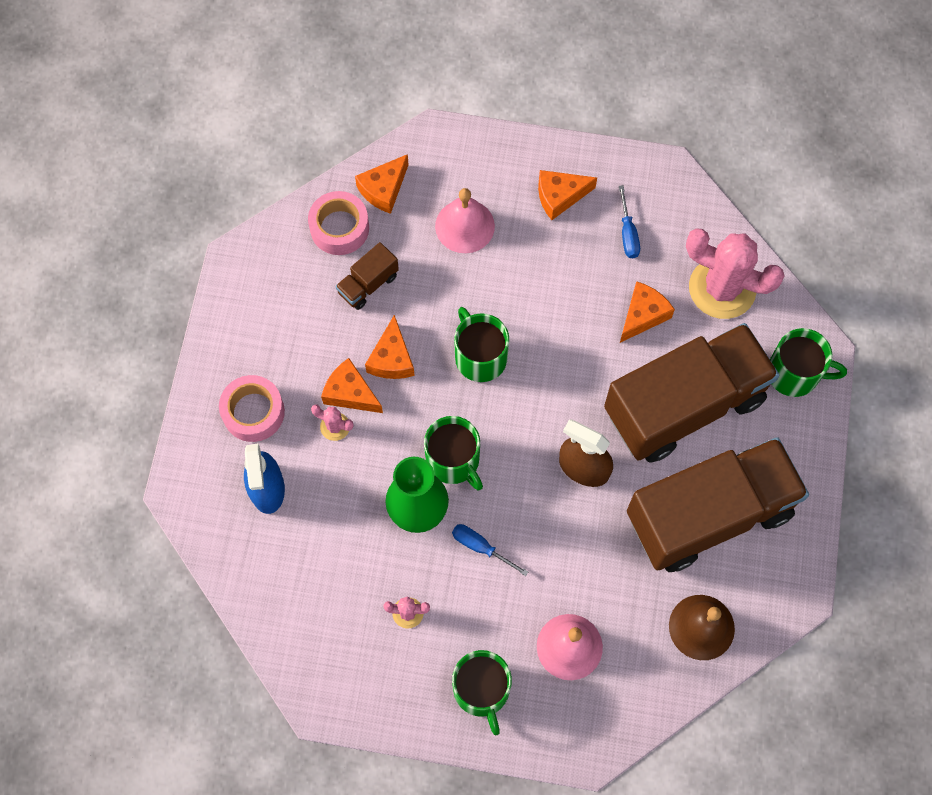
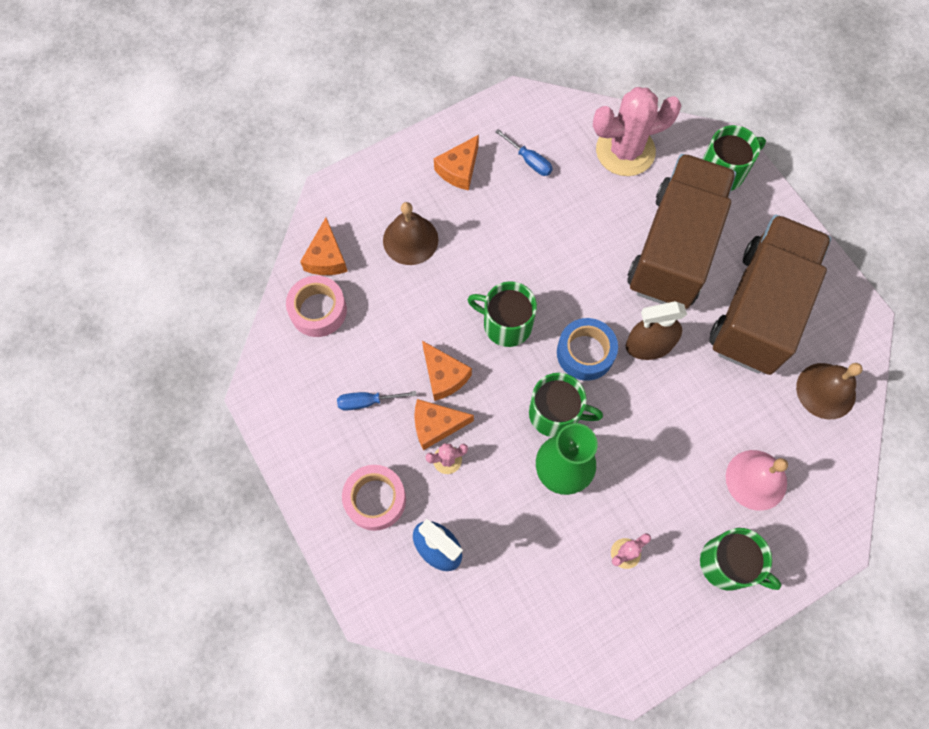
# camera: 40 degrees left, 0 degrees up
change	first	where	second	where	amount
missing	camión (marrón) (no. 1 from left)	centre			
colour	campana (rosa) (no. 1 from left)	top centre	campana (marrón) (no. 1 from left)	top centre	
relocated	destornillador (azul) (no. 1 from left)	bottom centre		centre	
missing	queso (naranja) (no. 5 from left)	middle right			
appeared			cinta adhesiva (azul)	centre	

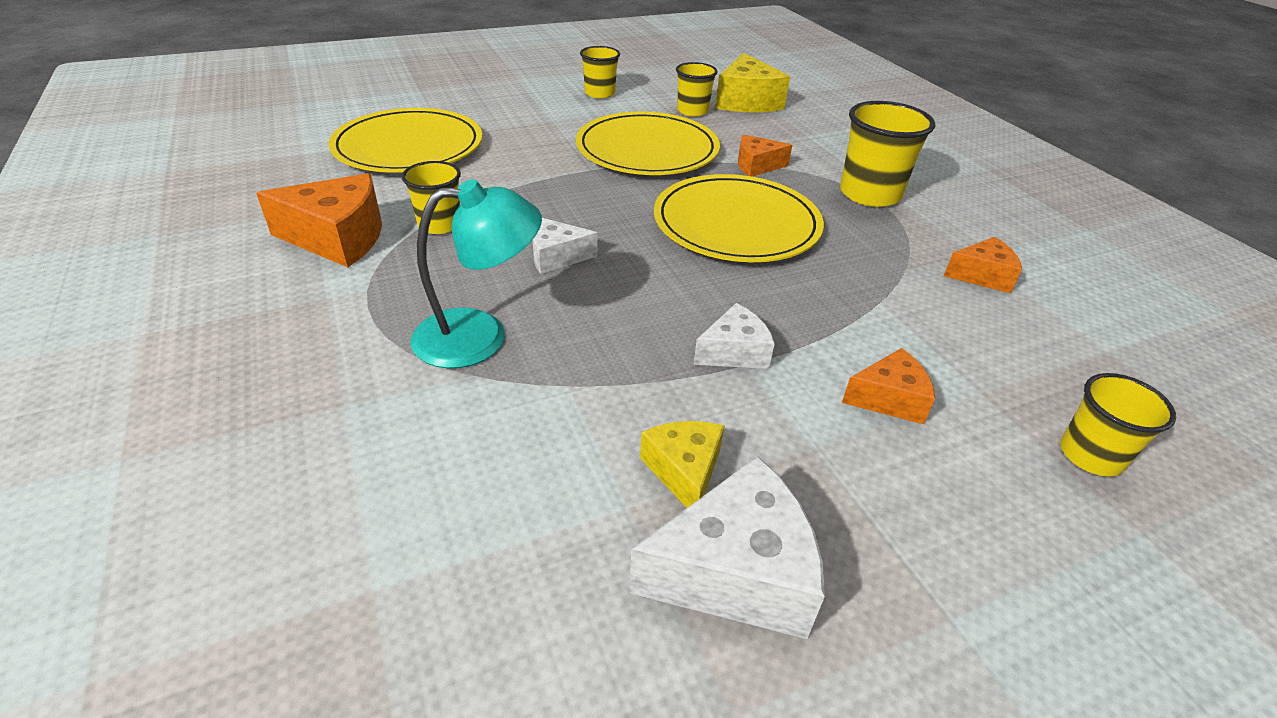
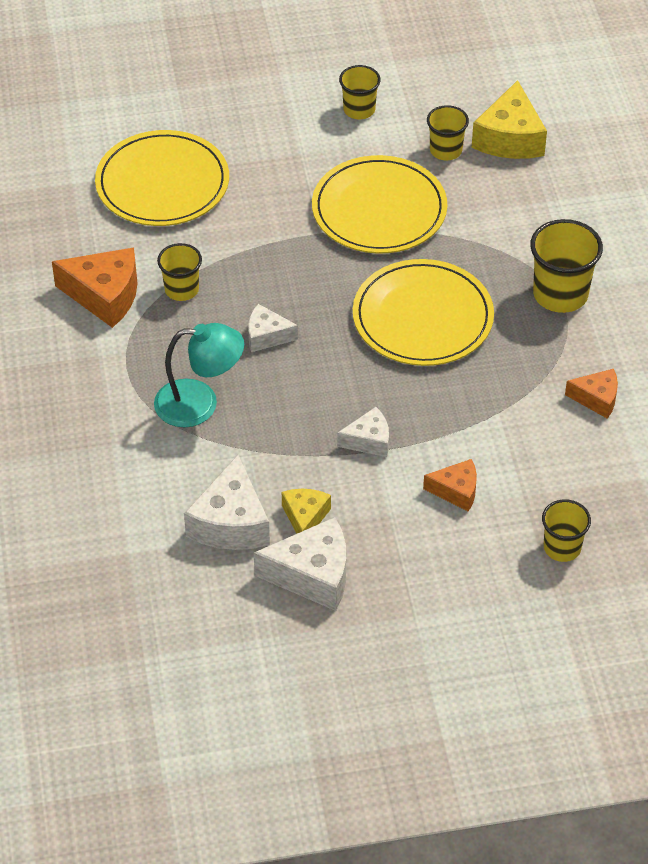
# camera: 15 degrees right, 10 degrees up
change	first	where	second	where	amount
missing	queso (naranja) (no. 2 from left)	top centre			
appeared			queso (blanco) (no. 1 from left)	centre	

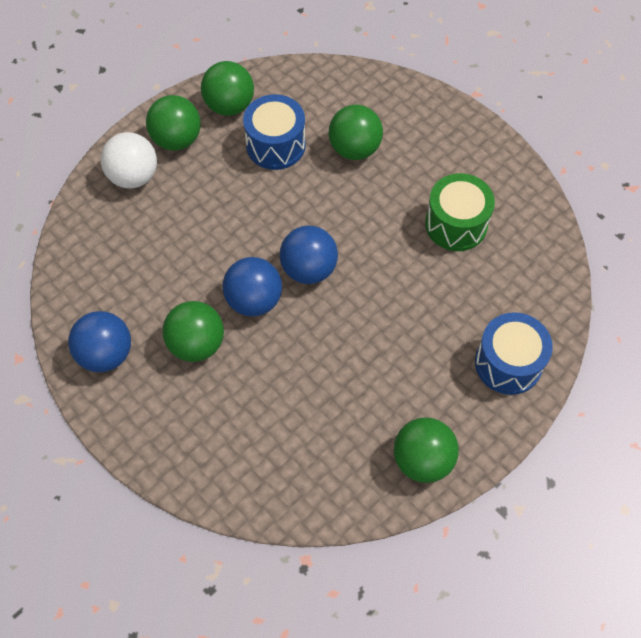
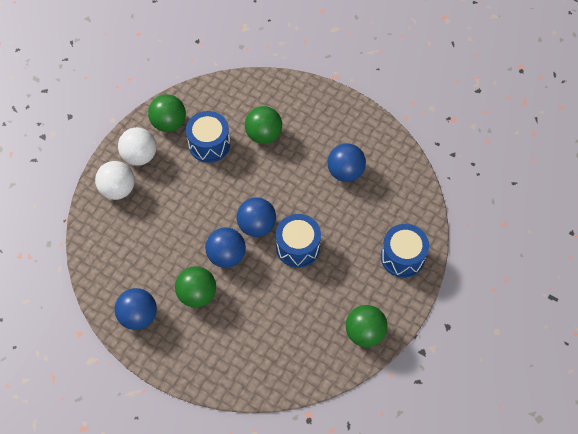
# camera: 15 degrees left, 0 degrees up
change	first	where	second	where	amount
colour	pelota (verde) (no. 1 from left)	top left	pelota (blanco) (no. 2 from left)	middle left	
exchanged	tambor (verde)	top right	pelota (azul) (no. 4 from left)	centre	
appeared			tambor (azul) (no. 2 from left)	centre	

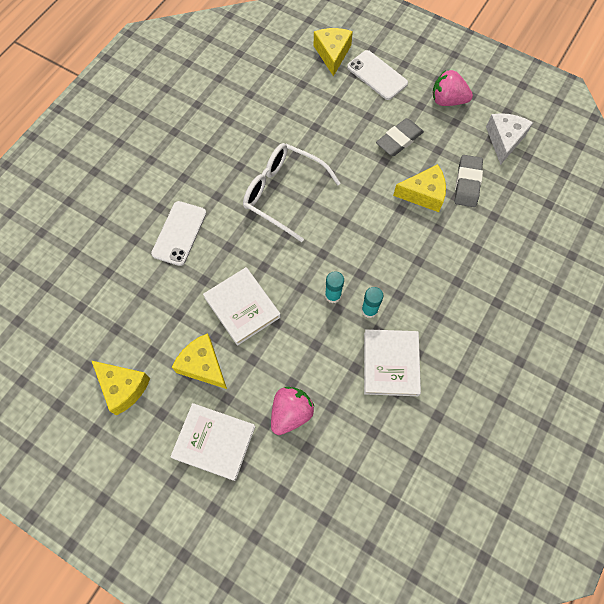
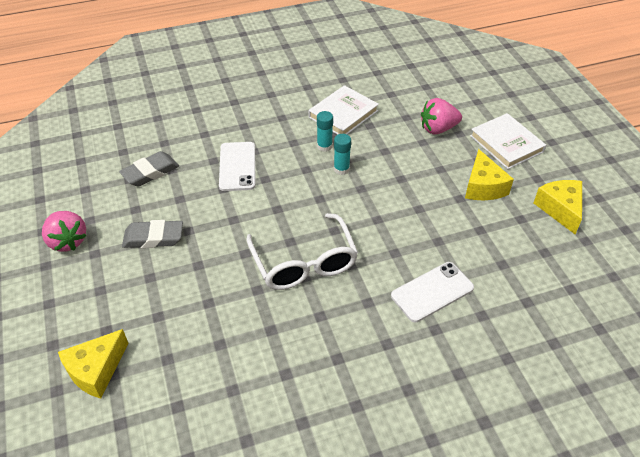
# camera: 140 degrees left, 20 degrees down
change	first	where	second	where	amount
missing	libro (blanco) (no. 2 from left)	centre			
relocated	móvil (blanco) (no. 2 from left in the first image)	top centre	móvil (blanco) (no. 1 from left)	centre	
missing	queso (amarillo) (no. 4 from left)	top right			
missing	queso (blanco)	top right			

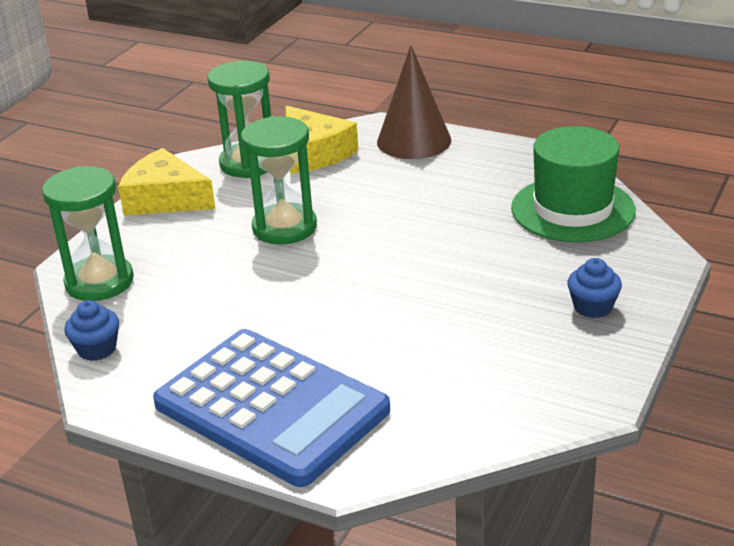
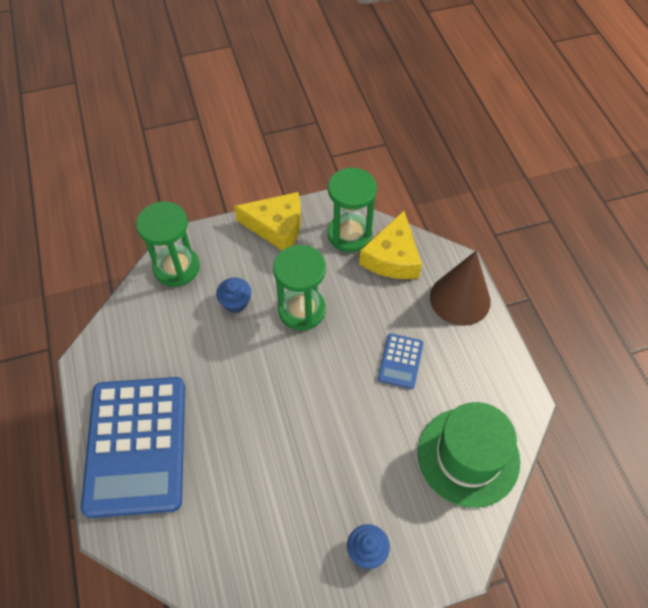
# camera: 45 degrees right, 25 degrees up
change	first	where	second	where	amount
relocated	magdalena (azul) (no. 1 from left)	middle left		centre	
spun	queso (amarillo) (no. 1 from left)	top left		centre	120 degrees clockwise
appeared			calculadora (azul) (no. 2 from left)	centre	

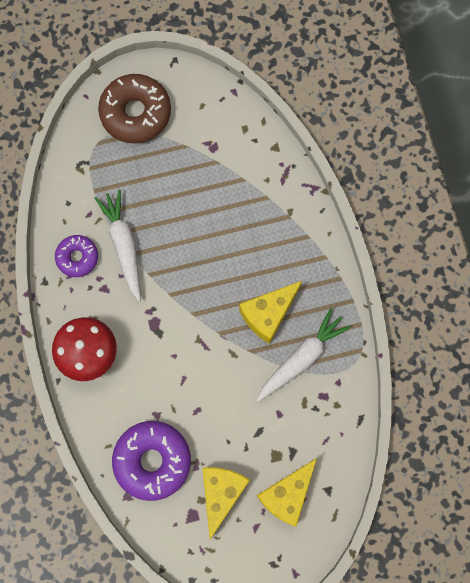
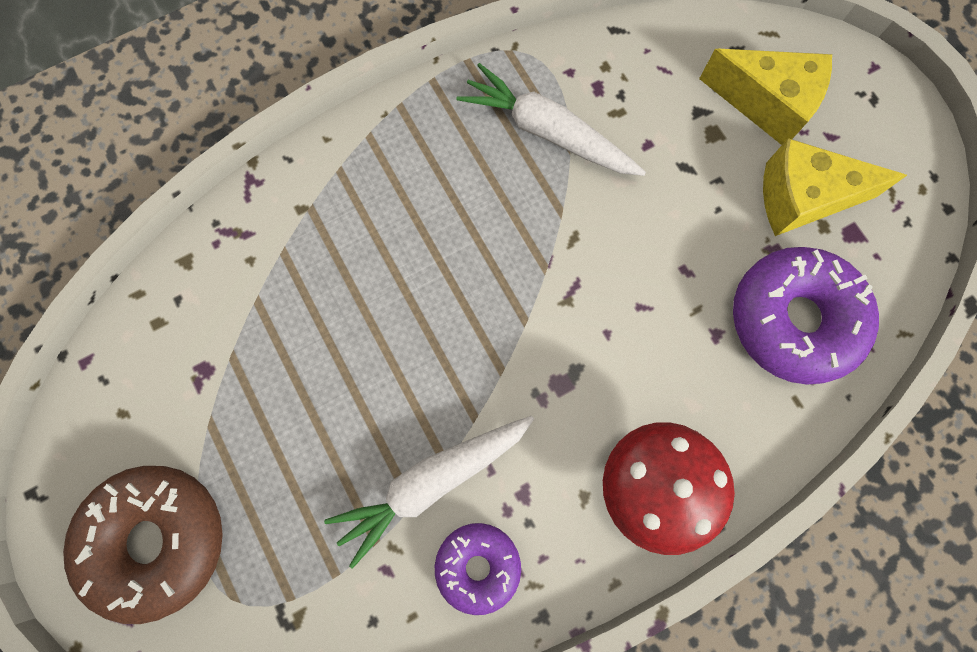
# camera: 105 degrees left, 0 degrees up
change	first	where	second	where	amount
missing	queso (amarillo) (no. 2 from left)	centre			

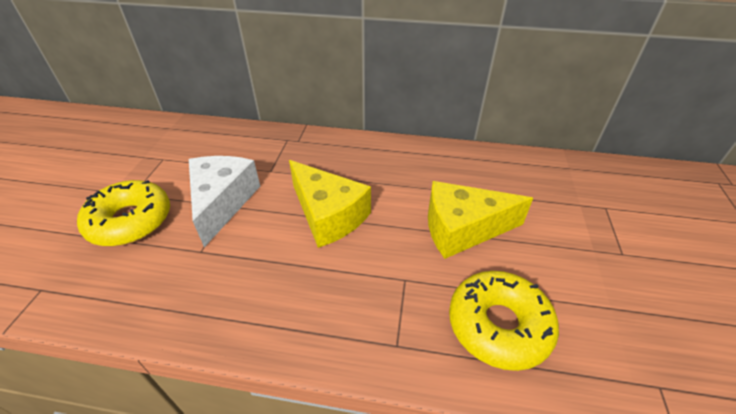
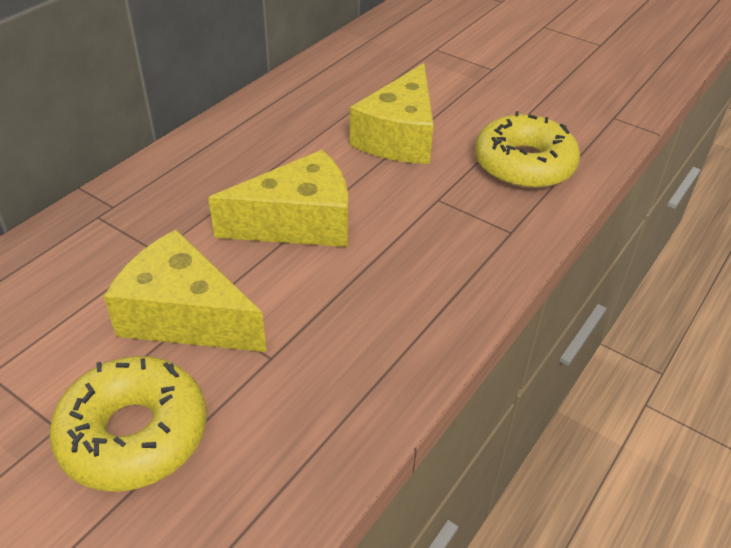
# camera: 65 degrees left, 0 degrees up
change	first	where	second	where	amount
colour	queso (blanco)	middle left	queso (amarillo) (no. 1 from left)	middle left	

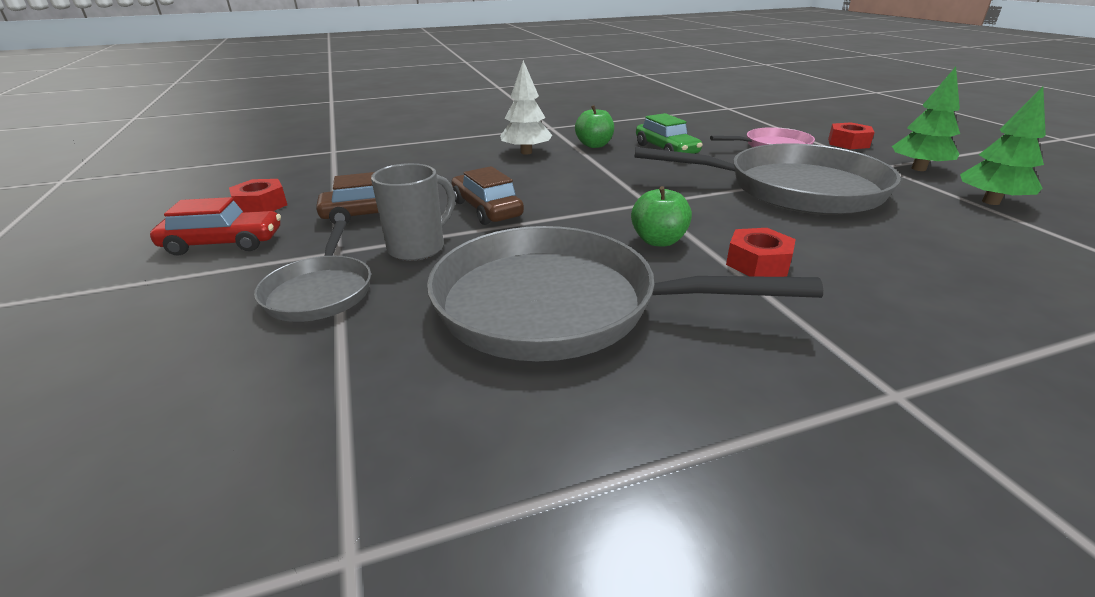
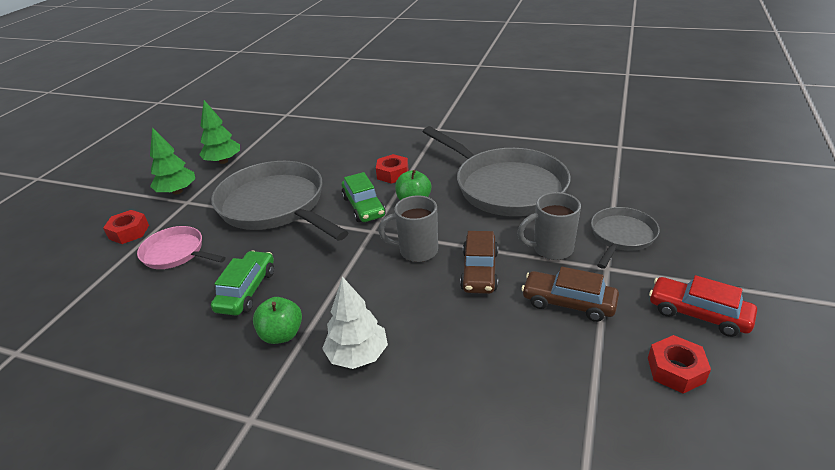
# camera: 140 degrees left, 5 degrees up
change	first	where	second	where	amount
appeared			coche (verde) (no. 2 from left)	centre	
appeared			taza (gris) (no. 1 from left)	centre	

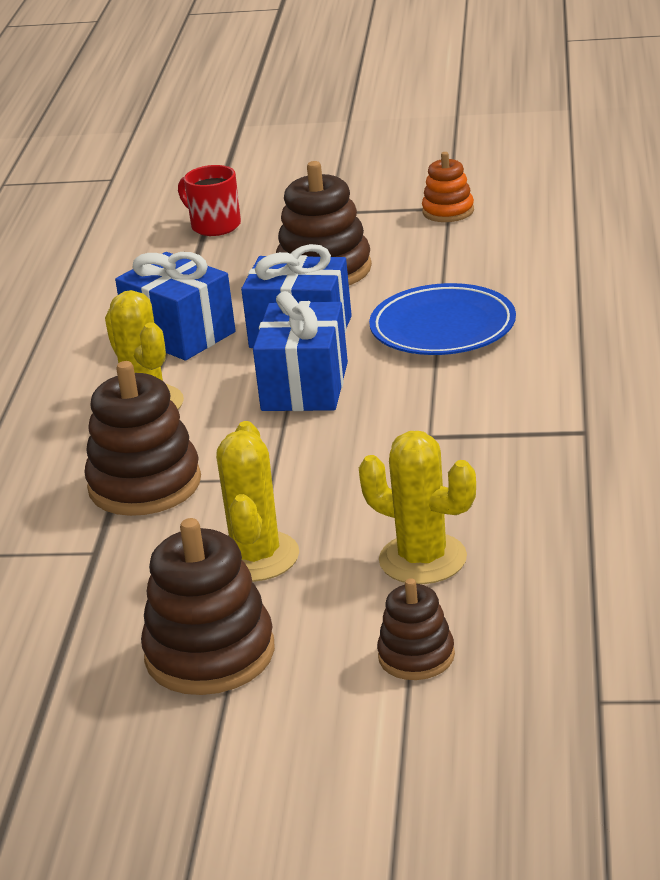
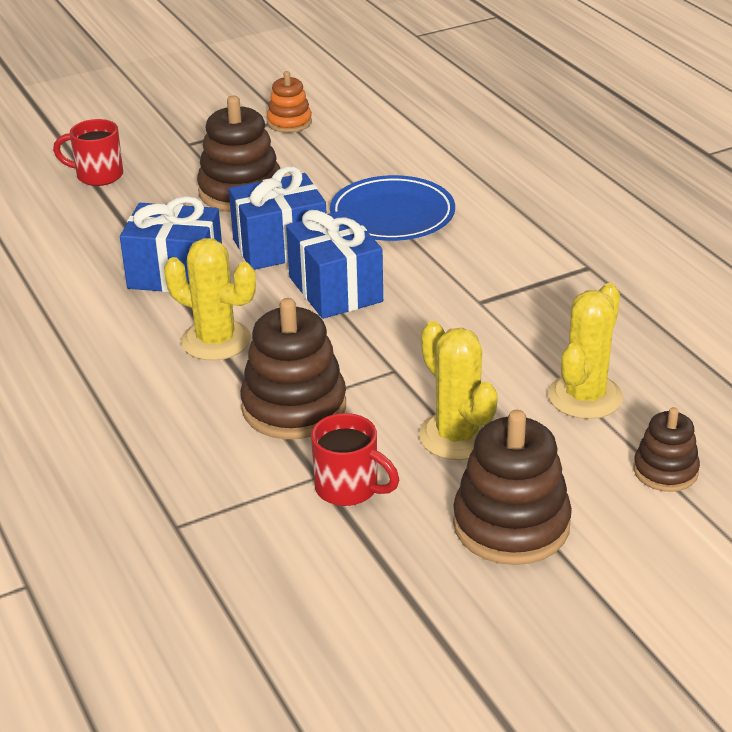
# camera: 35 degrees left, 5 degrees up
change	first	where	second	where	amount
spun	cactus (amarillo) (no. 3 from left)	centre		middle right	60 degrees counterclockwise
appeared			taza (rojo) (no. 2 from left)	centre	

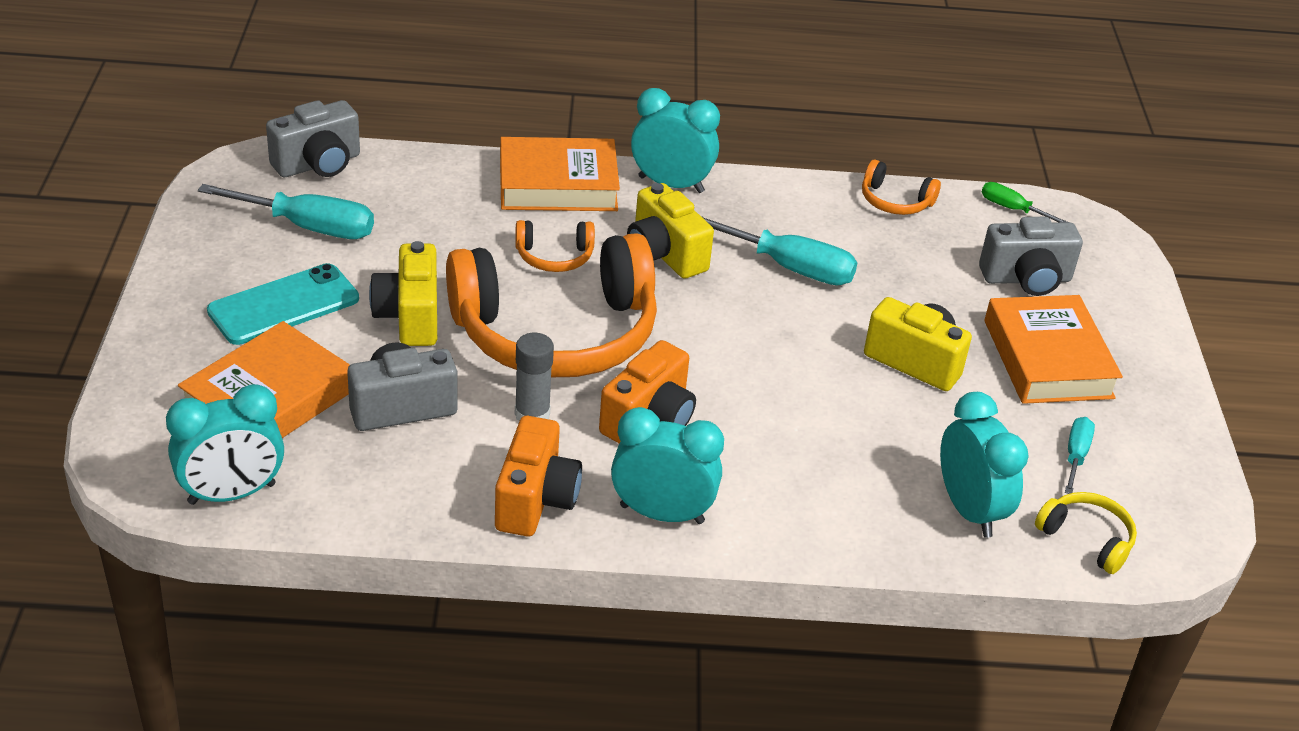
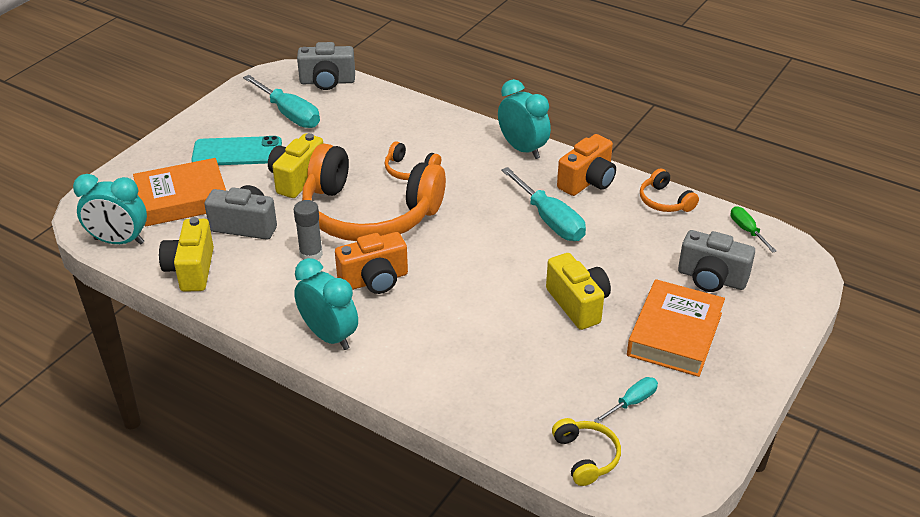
# camera: 35 degrees right, 0 degrees up
change	first	where	second	where	amount
relocated	cámara (naranja) (no. 1 from left in the first image)	centre	cámara (naranja) (no. 2 from left)	top centre	
missing	libro (naranja) (no. 2 from left)	top centre			
relocated	cámara (amarillo) (no. 2 from left in the first image)	top centre	cámara (amarillo) (no. 1 from left)	middle left	
missing	despertador (turquesa) (no. 4 from left)	middle right			

